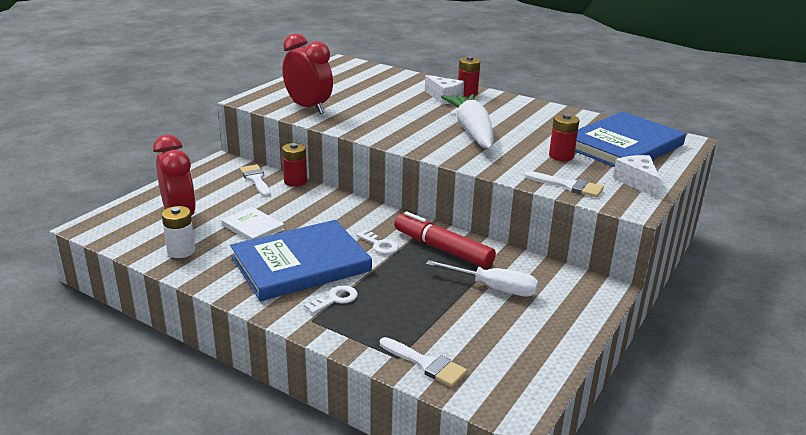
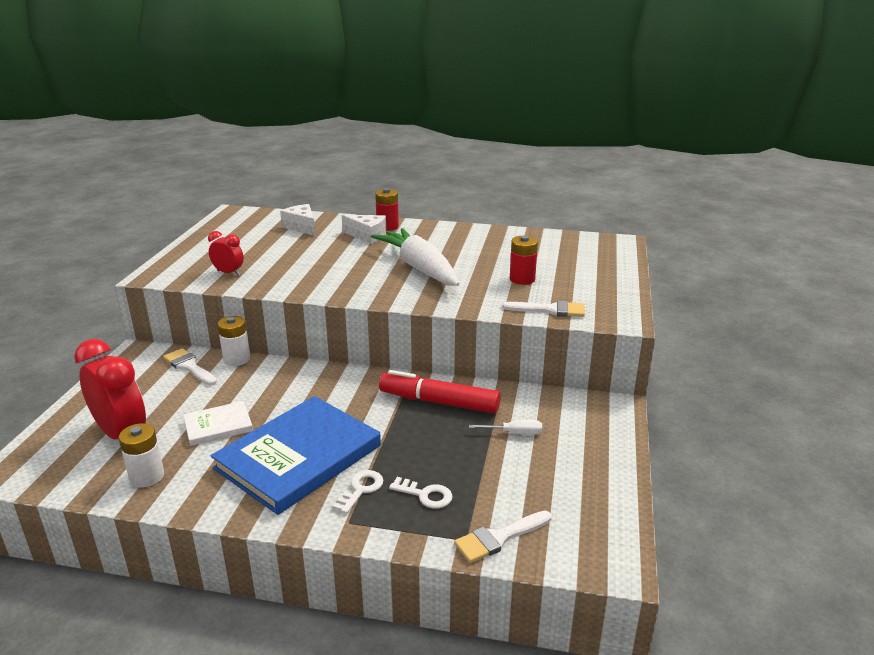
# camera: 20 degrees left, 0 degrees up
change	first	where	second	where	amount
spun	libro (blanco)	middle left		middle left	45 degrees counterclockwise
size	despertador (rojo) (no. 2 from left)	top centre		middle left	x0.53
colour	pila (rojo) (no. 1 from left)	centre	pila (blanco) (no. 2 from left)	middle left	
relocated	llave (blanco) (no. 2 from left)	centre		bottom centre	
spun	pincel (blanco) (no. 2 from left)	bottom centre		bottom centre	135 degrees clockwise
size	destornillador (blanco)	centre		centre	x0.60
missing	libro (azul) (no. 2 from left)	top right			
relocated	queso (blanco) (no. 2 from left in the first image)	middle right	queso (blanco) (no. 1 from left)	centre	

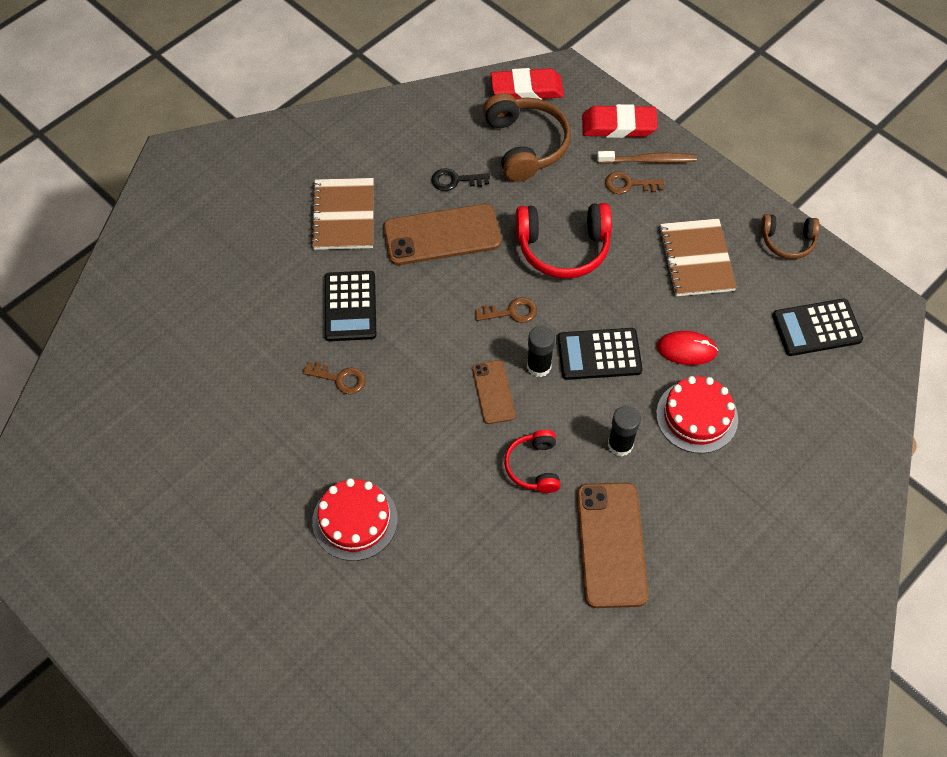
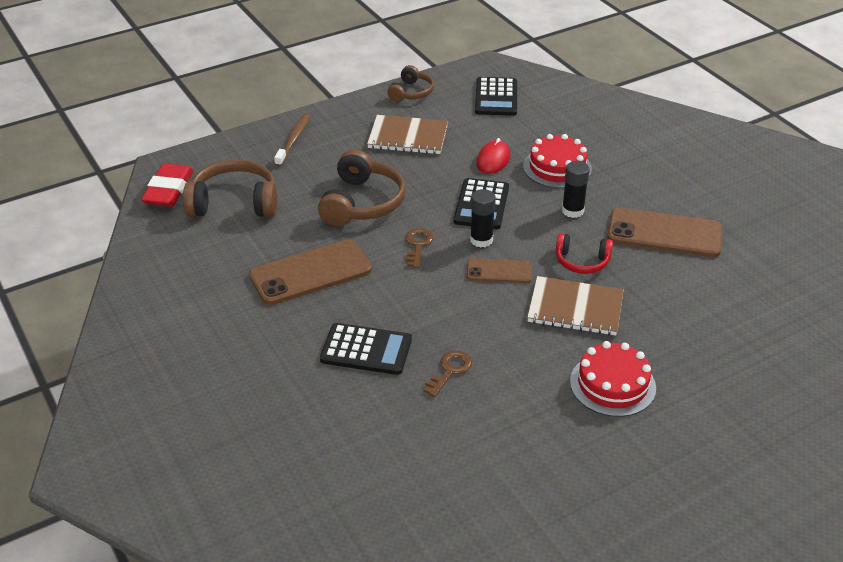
# camera: 75 degrees left, 20 degrees down
change	first	where	second	where	amount
relocated	cuaderno (marrón) (no. 1 from left in the first image)	top centre	cuaderno (marrón) (no. 2 from left)	middle right	
spun	móvil (marrón) (no. 1 from left)	top centre		centre	60 degrees clockwise
missing	llave (negro)	top centre			
colour	auriculares (rojo) (no. 2 from left)	top centre	auriculares (marrón) (no. 2 from left)	top centre	
missing	goma de borrar (rojo) (no. 2 from left)	top centre			
missing	llave (marrón) (no. 3 from left)	top right			

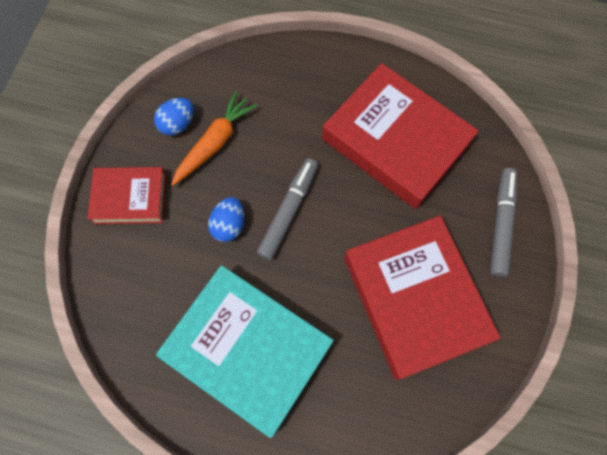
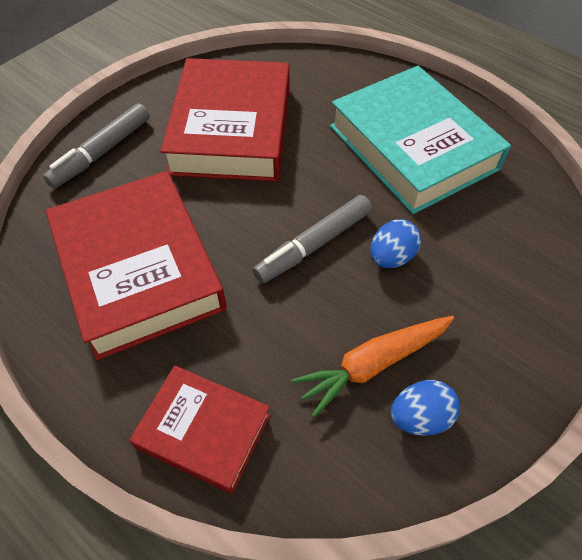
# camera: 155 degrees left, 15 degrees down
change	first	where	second	where	amount
relocated	libro (rojo) (no. 1 from left in the first image)	middle left	libro (rojo) (no. 2 from left)	bottom centre	

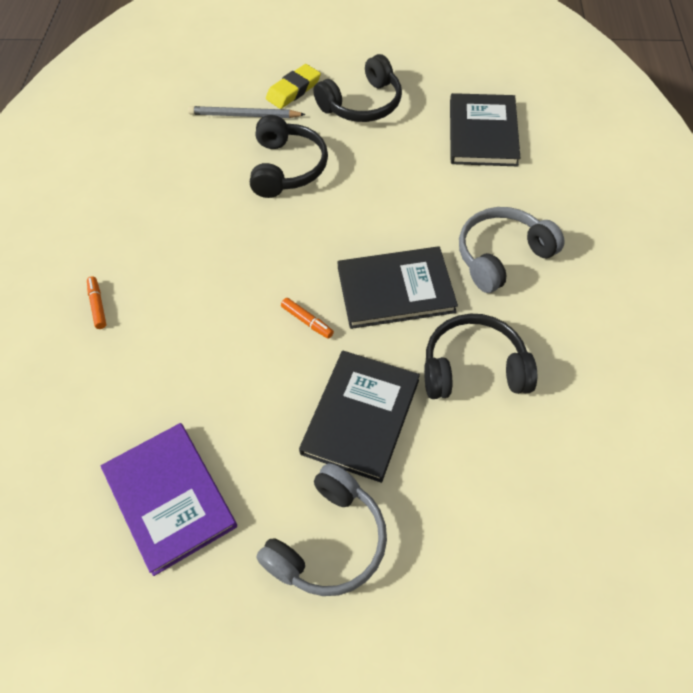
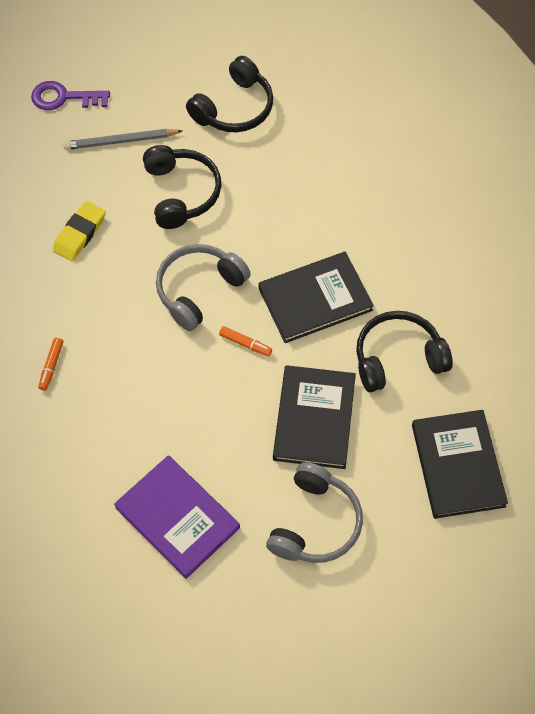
# camera: 15 degrees left, 5 degrees up
change	first	where	second	where	amount
spun	rotulador (naranja) (no. 1 from left)	middle left		middle left	135 degrees counterclockwise
relocated	goma de borrar (amarillo)	top centre		top left	
relocated	libro (negro) (no. 3 from left)	top right		middle right	
relocated	auriculares (gris) (no. 2 from left in the first image)	middle right	auriculares (gris) (no. 1 from left)	centre	
appeared			llave (morado)	top left	

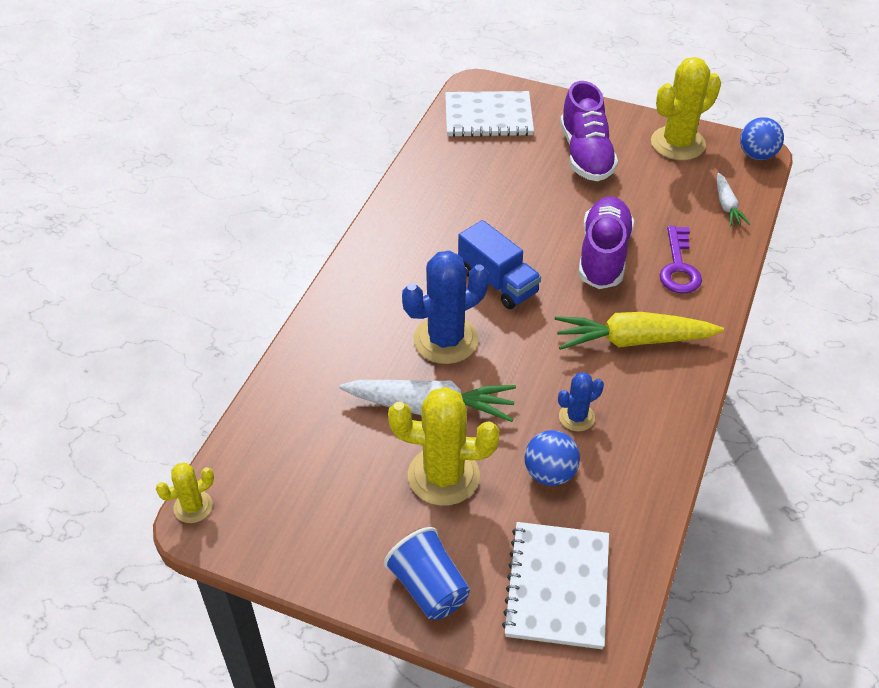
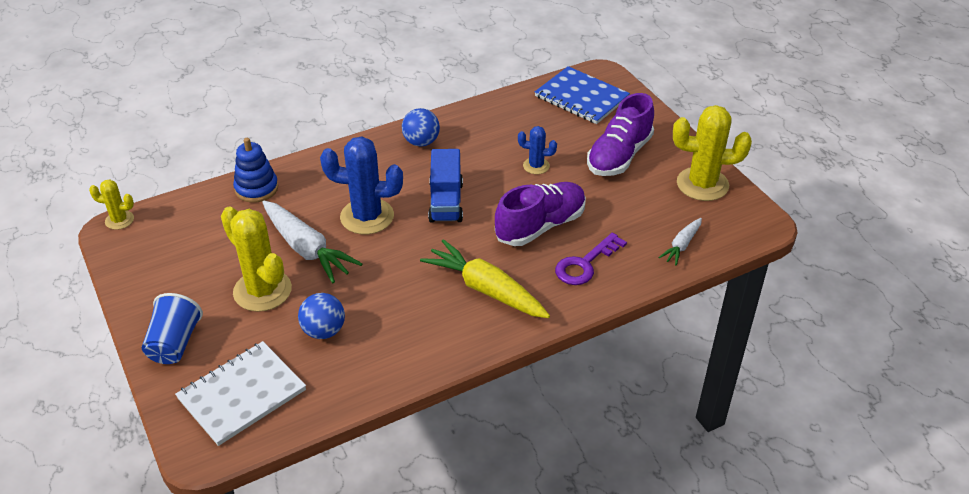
# camera: 40 degrees right, 5 degrees down
change	first	where	second	where	amount
colour	cuaderno (blanco) (no. 1 from left)	top centre	cuaderno (azul)	top centre	
relocated	cactus (azul) (no. 2 from left)	centre		top centre	
relocated	pelota (azul) (no. 2 from left)	top right		top centre	
appeared			juguete apilable (azul)	middle left	

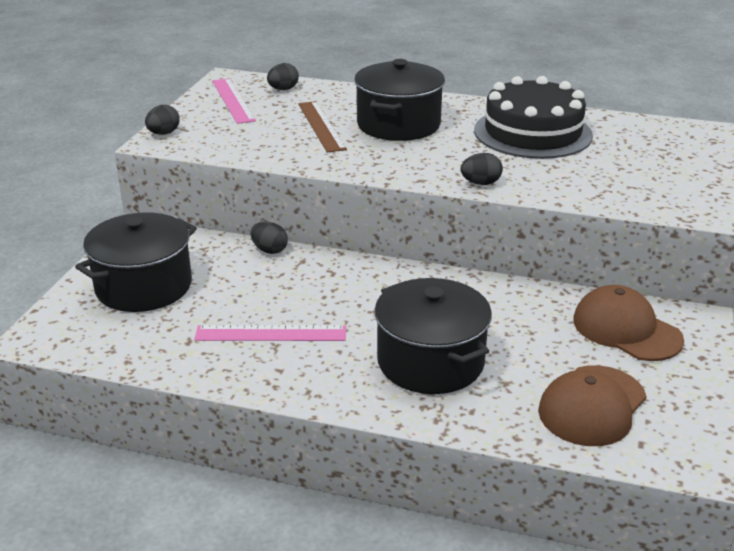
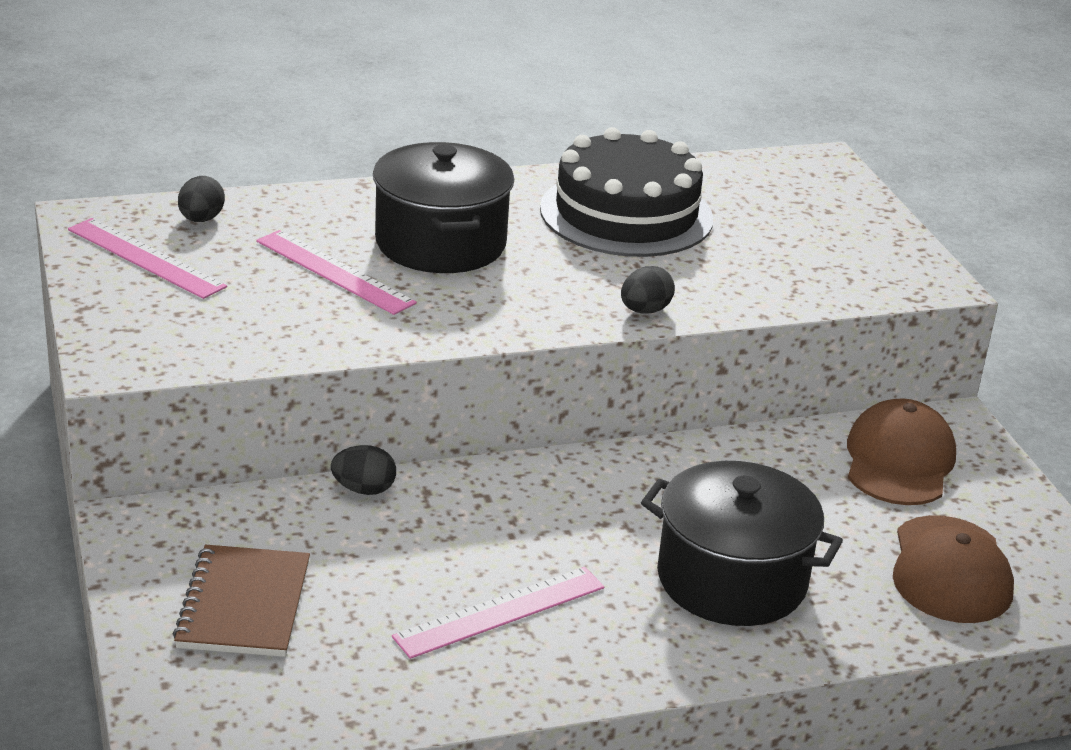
# camera: 35 degrees left, 0 degrees up
change	first	where	second	where	amount
exchanged	olla (negro) (no. 1 from left)	middle left	cuaderno (marrón)	bottom left	
missing	huevo (negro) (no. 1 from left)	top left			
colour	regla (marrón)	top centre	regla (rosa) (no. 2 from left)	middle left	
spun	gorra (marrón) (no. 2 from left in the first image)	middle right	gorra (marrón) (no. 1 from left)	middle right	90 degrees clockwise

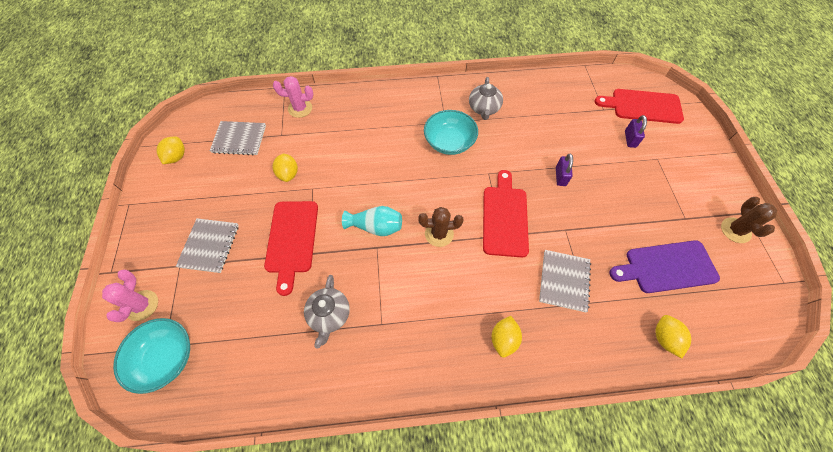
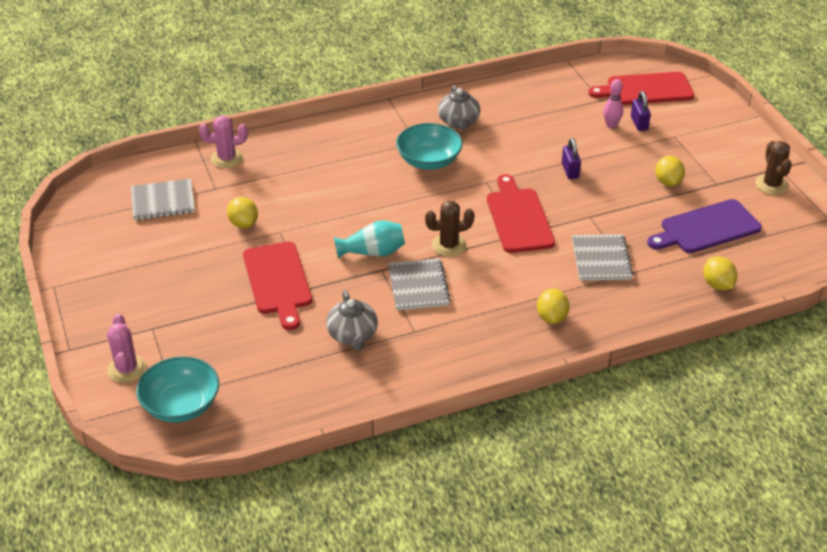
# camera: 15 degrees left, 20 degrees down
change	first	where	second	where	amount
relocated	limón (amarillo) (no. 1 from left in the first image)	top left	limón (amarillo) (no. 3 from left)	top right	
relocated	cuaderno (gris) (no. 1 from left in the first image)	middle left	cuaderno (gris) (no. 2 from left)	centre	
appeared			bolo (rosa)	top right	

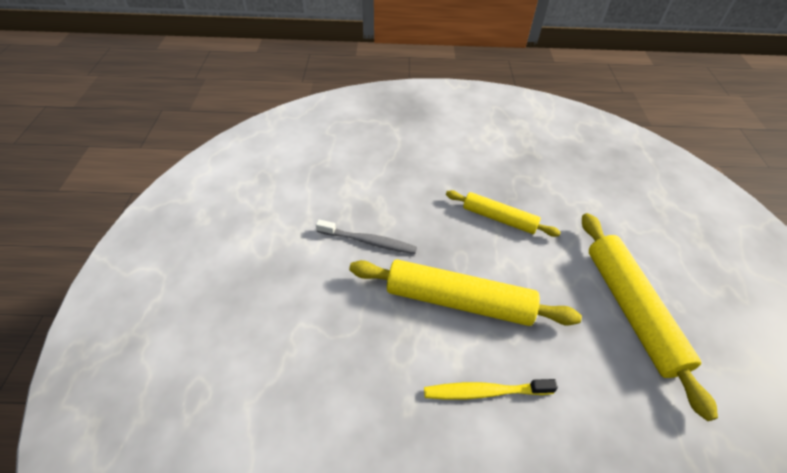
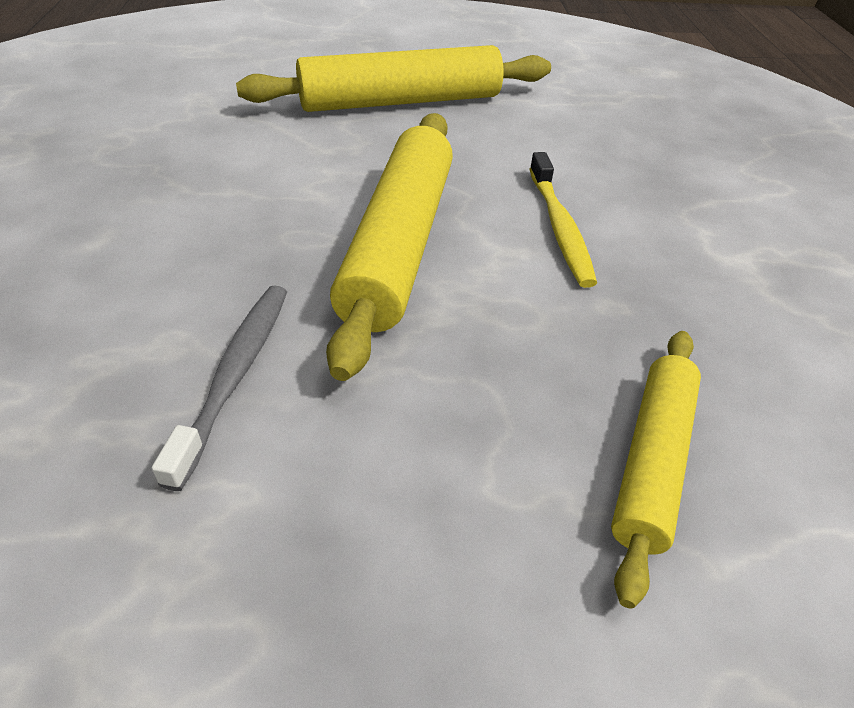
# camera: 95 degrees left, 5 degrees down
change	first	where	second	where	amount
relocated	rodillo (amarillo) (no. 2 from left in the first image)	centre	rodillo (amarillo) (no. 3 from left)	middle right	

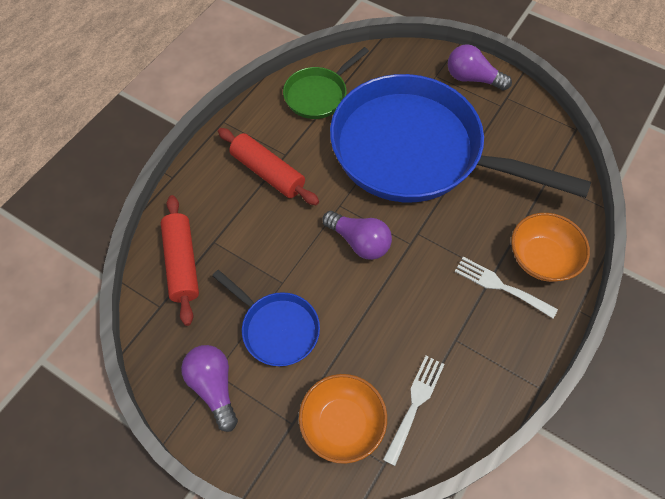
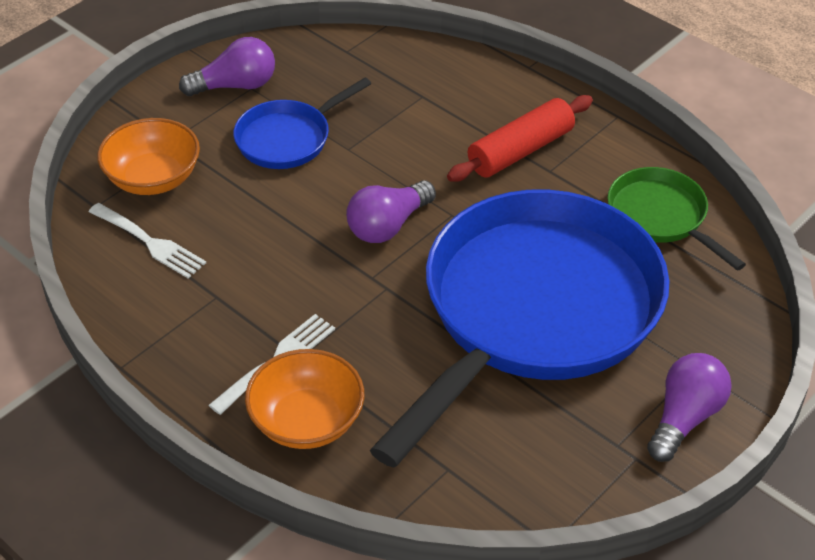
# camera: 100 degrees right, 15 degrees down
change	first	where	second	where	amount
missing	rodillo (rojo) (no. 1 from left)	middle left			

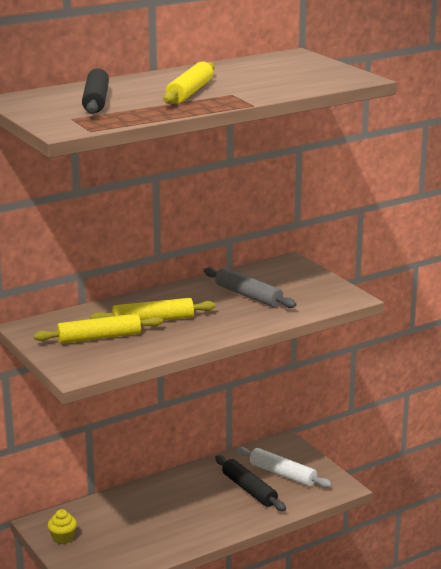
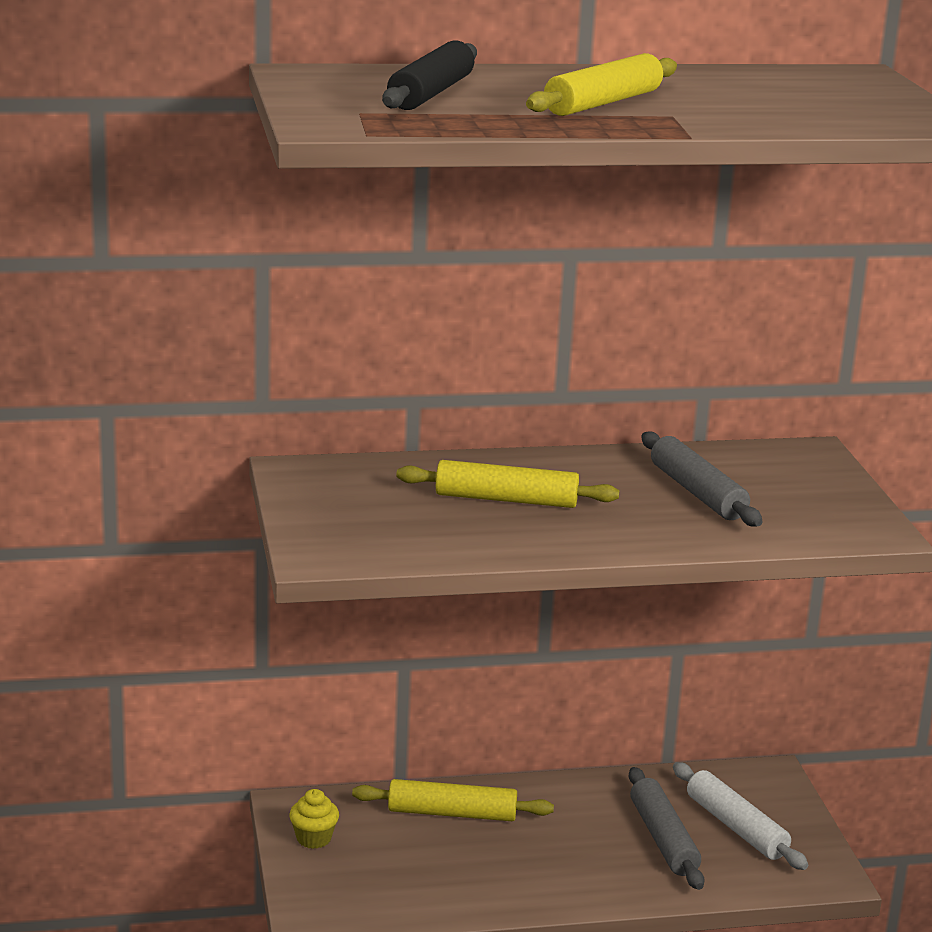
# camera: 20 degrees right, 0 degrees up
change	first	where	second	where	amount
relocated	rodillo (amarillo) (no. 1 from left)	middle left		bottom centre	
colour	rodillo (negro) (no. 2 from left)	bottom centre	rodillo (gris) (no. 1 from left)	bottom right	

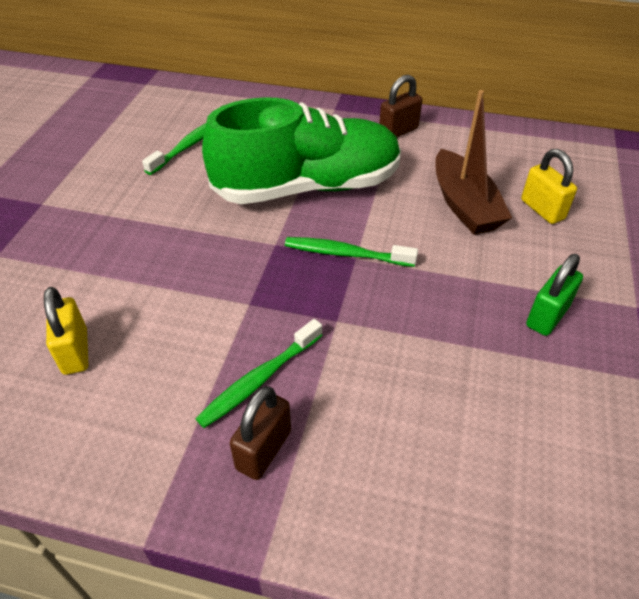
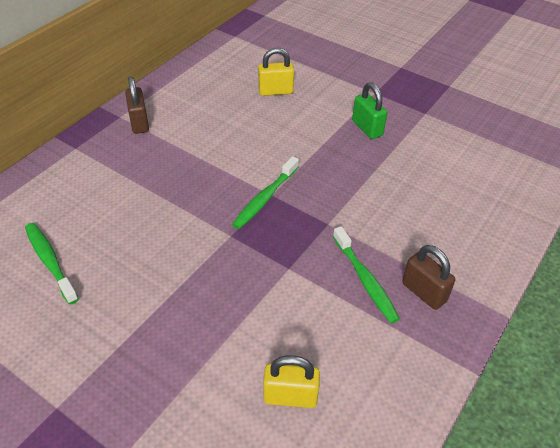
# camera: 70 degrees left, 0 degrees up
change	first	where	second	where	amount
missing	zapato (verde)	top centre			
missing	barco (marrón)	top right			

